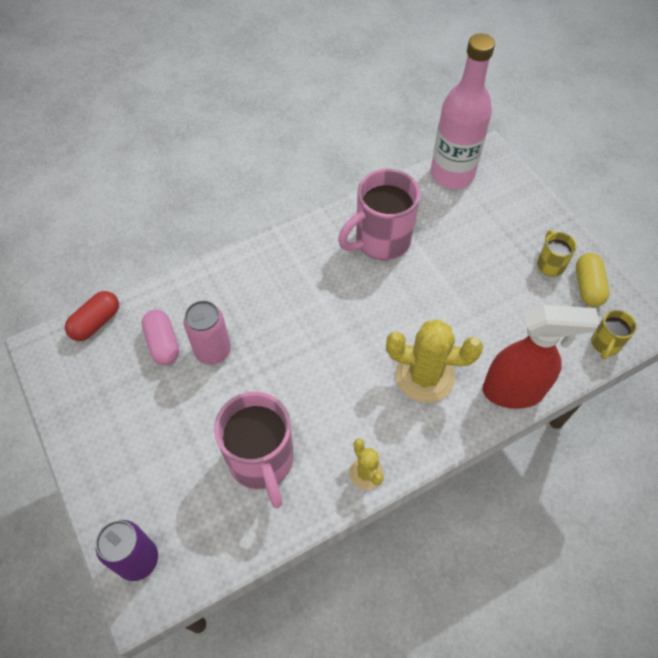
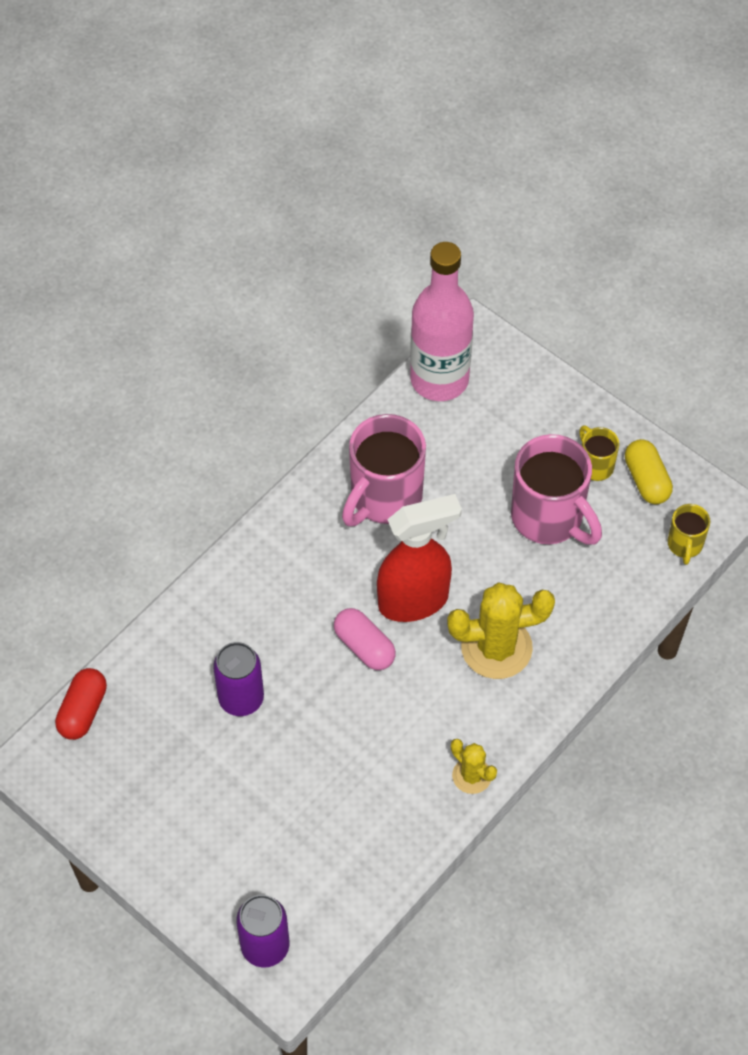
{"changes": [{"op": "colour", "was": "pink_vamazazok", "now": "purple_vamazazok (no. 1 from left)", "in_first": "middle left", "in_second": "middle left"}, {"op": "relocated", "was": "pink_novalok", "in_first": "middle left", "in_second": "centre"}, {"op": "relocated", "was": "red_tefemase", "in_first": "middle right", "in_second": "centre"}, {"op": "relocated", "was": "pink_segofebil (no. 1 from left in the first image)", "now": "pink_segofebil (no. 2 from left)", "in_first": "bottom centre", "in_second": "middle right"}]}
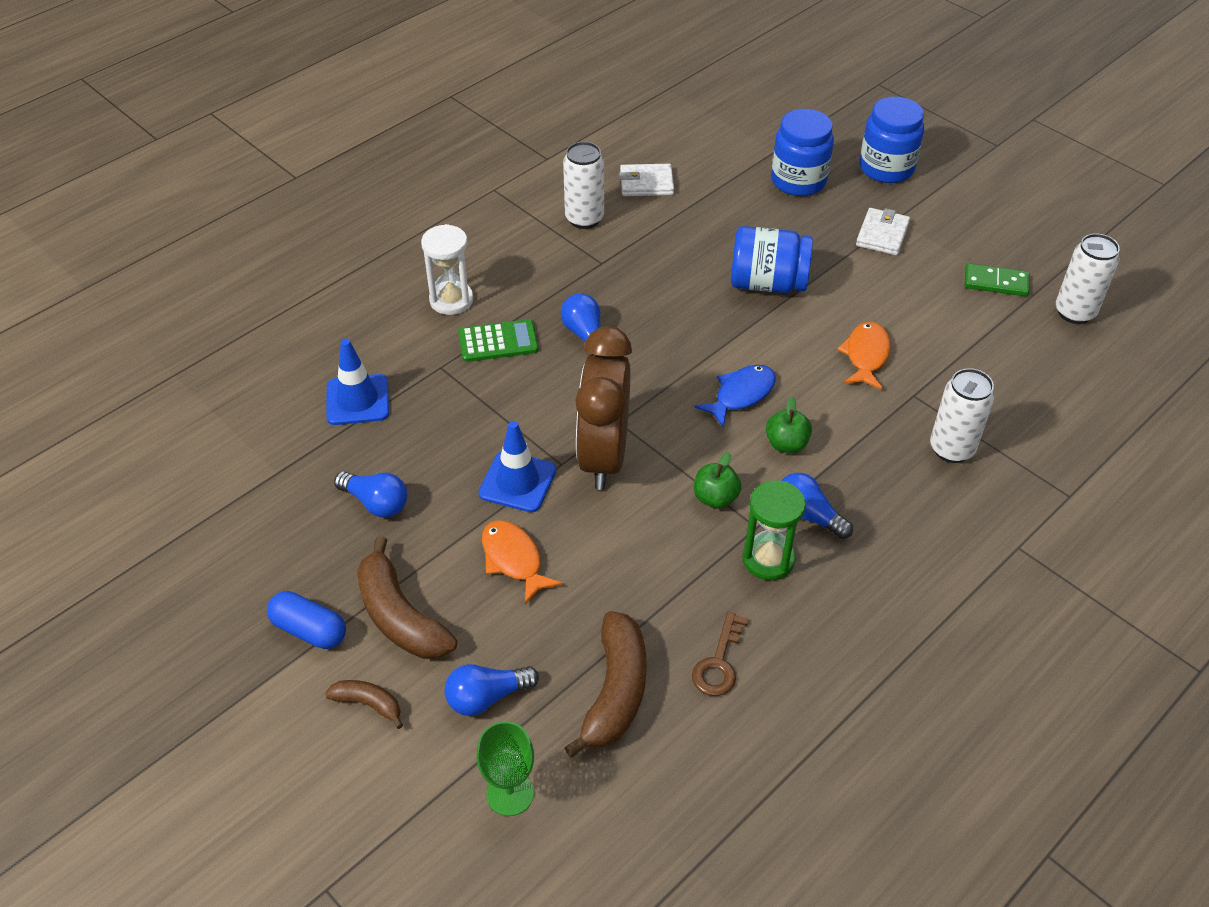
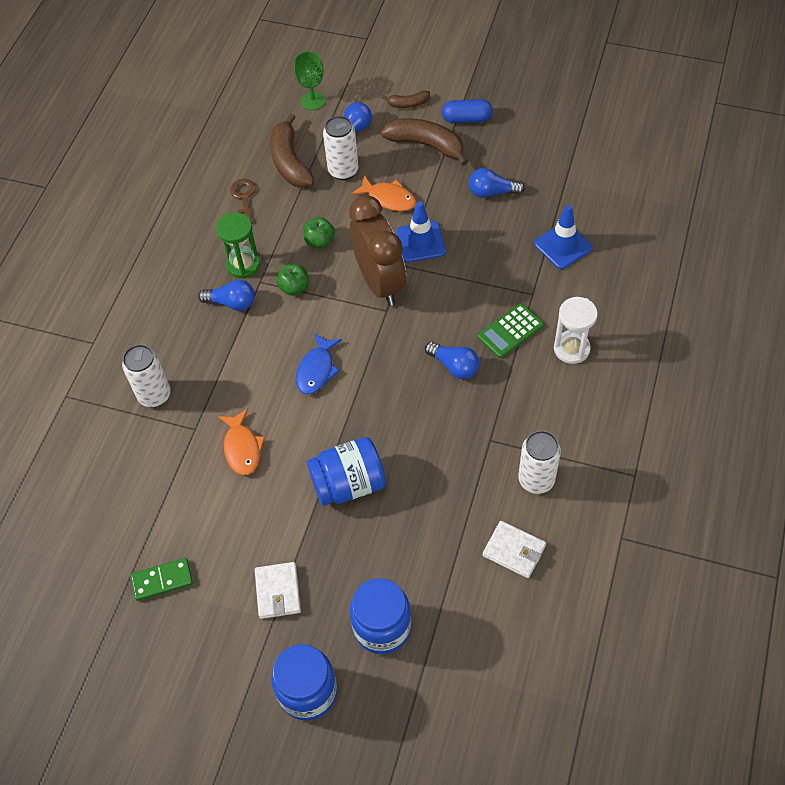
{"changes": [{"op": "relocated", "was": "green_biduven (no. 2 from left)", "in_first": "centre", "in_second": "top centre"}, {"op": "relocated", "was": "white_vamazazok (no. 3 from left in the first image)", "now": "white_vamazazok (no. 2 from left)", "in_first": "top right", "in_second": "top centre"}, {"op": "spun", "was": "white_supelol (no. 1 from left in the first image)", "in_first": "top centre", "in_second": "bottom centre", "clockwise": 60}]}
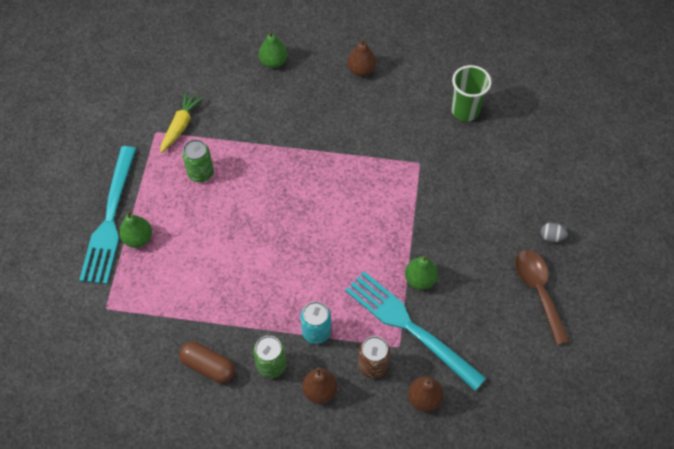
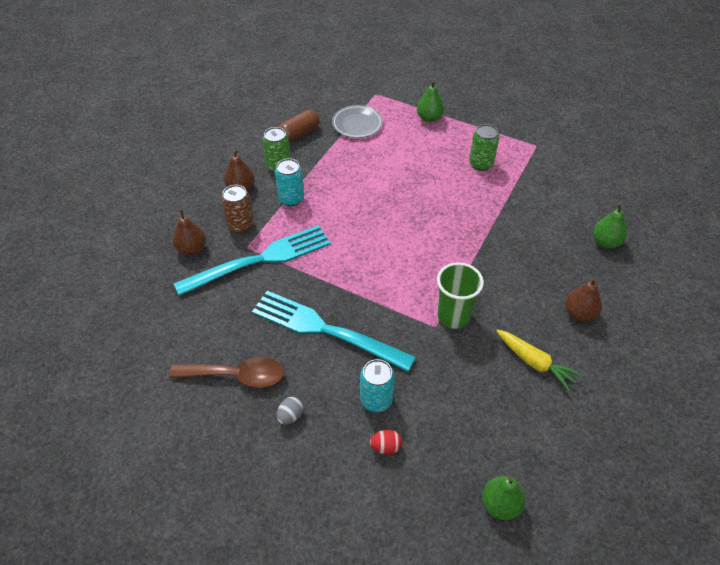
{"changes": [{"op": "relocated", "was": "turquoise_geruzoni (no. 1 from left in the first image)", "now": "turquoise_geruzoni (no. 2 from left)", "in_first": "middle left", "in_second": "centre"}, {"op": "appeared", "now": "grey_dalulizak", "in_second": "top centre"}, {"op": "appeared", "now": "turquoise_vamazazok (no. 2 from left)", "in_second": "bottom centre"}, {"op": "appeared", "now": "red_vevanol", "in_second": "bottom centre"}, {"op": "relocated", "was": "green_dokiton", "in_first": "top right", "in_second": "centre"}, {"op": "relocated", "was": "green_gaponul (no. 3 from left in the first image)", "now": "green_gaponul (no. 2 from left)", "in_first": "centre", "in_second": "bottom right"}, {"op": "relocated", "was": "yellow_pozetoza", "in_first": "top left", "in_second": "middle right"}]}
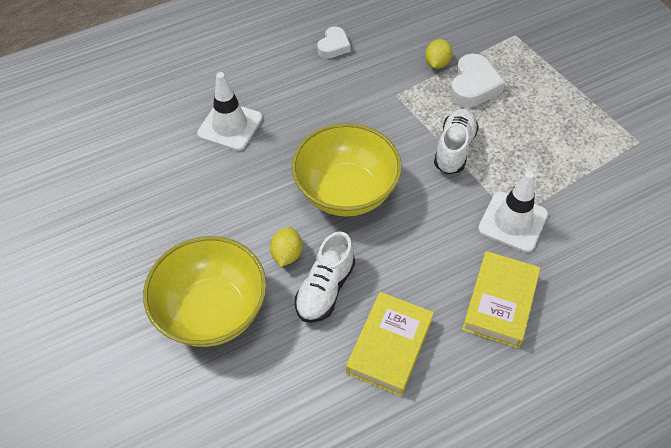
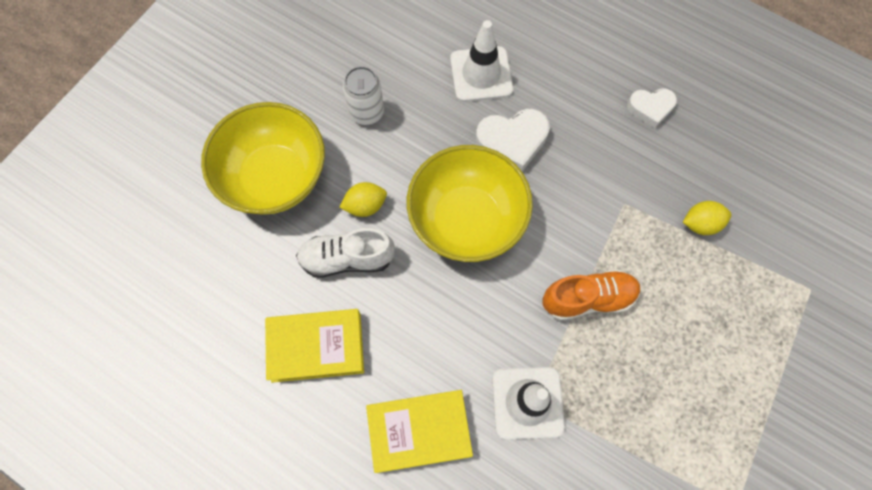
{"changes": [{"op": "appeared", "now": "white_vamazazok", "in_second": "top centre"}, {"op": "relocated", "was": "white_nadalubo (no. 2 from left in the first image)", "now": "white_nadalubo (no. 1 from left)", "in_first": "top right", "in_second": "top centre"}, {"op": "colour", "was": "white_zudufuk (no. 2 from left)", "now": "orange_zudufuk", "in_first": "top right", "in_second": "middle right"}]}
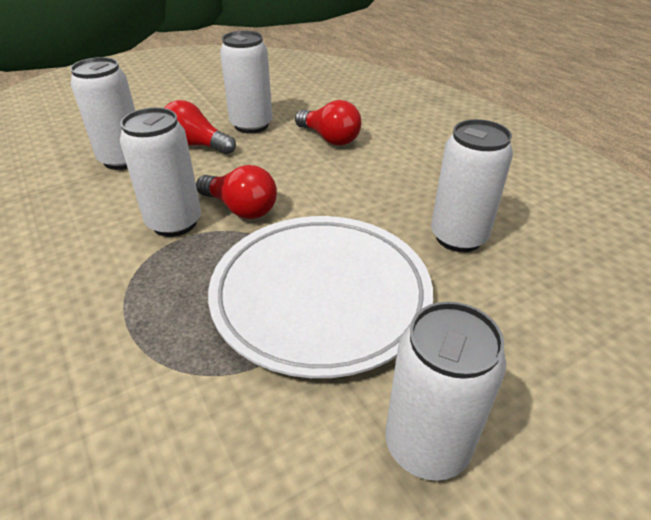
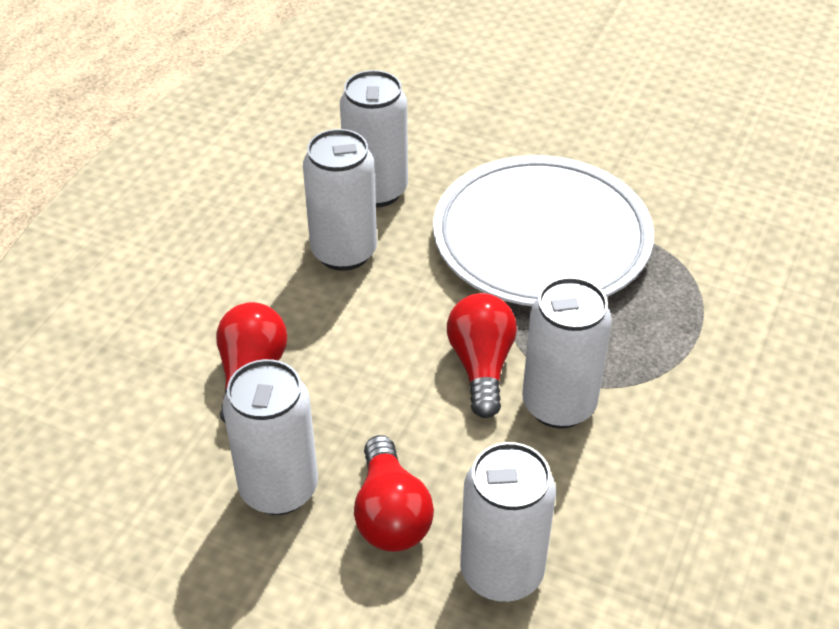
{"changes": [{"op": "relocated", "was": "white_vamazazok (no. 4 from left in the first image)", "now": "white_vamazazok (no. 2 from left)", "in_first": "bottom right", "in_second": "top centre"}]}
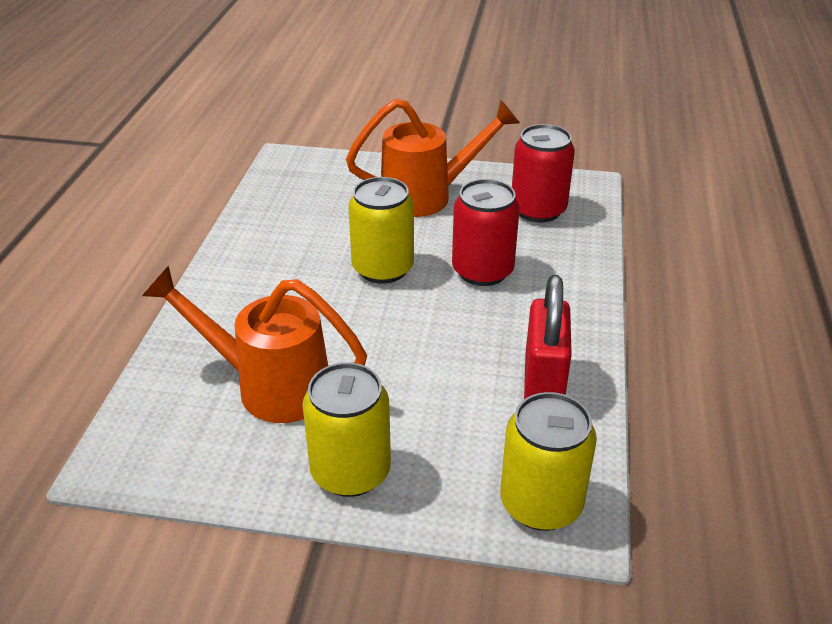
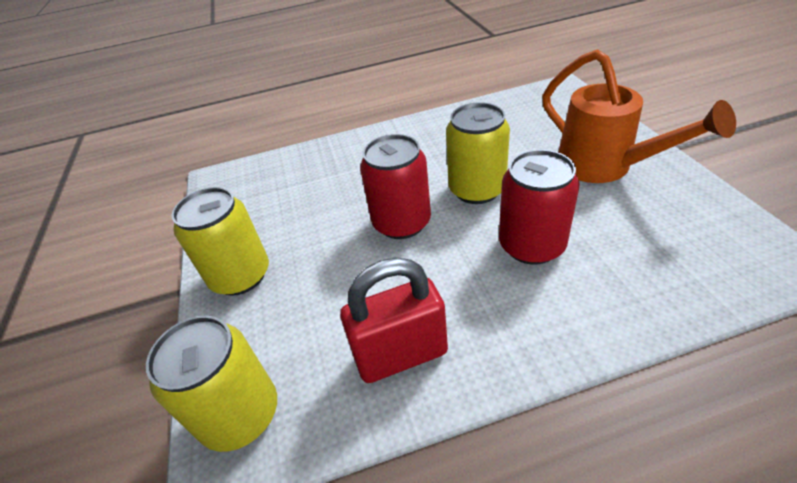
{"changes": [{"op": "relocated", "was": "red_vamazazok (no. 2 from left in the first image)", "now": "red_vamazazok (no. 1 from left)", "in_first": "top centre", "in_second": "centre"}, {"op": "missing", "was": "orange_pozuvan (no. 1 from left)", "in_first": "middle left"}]}
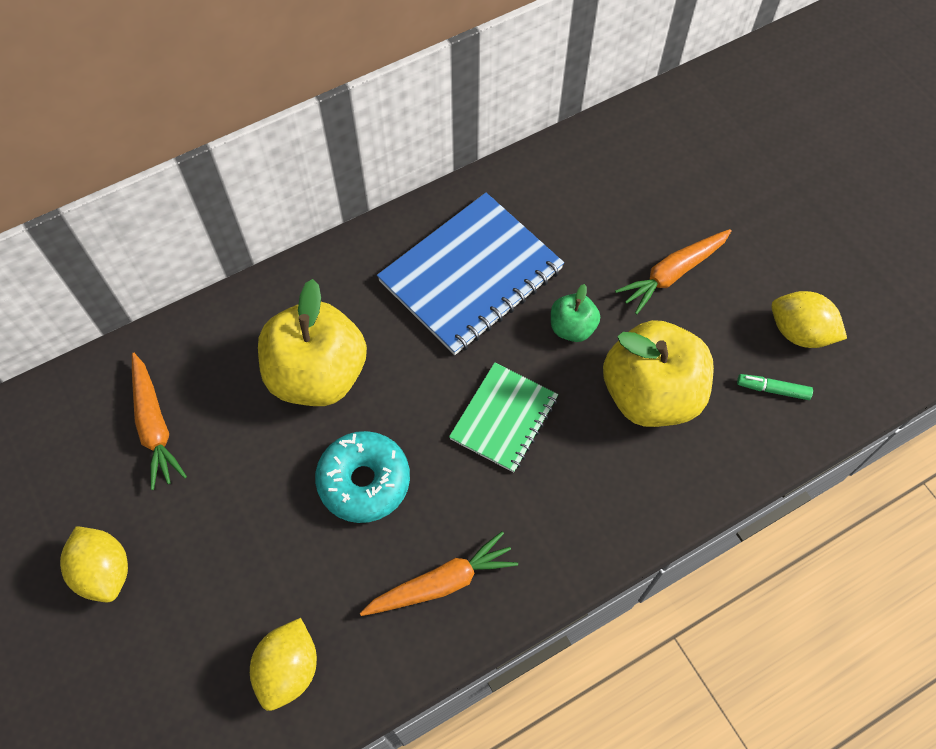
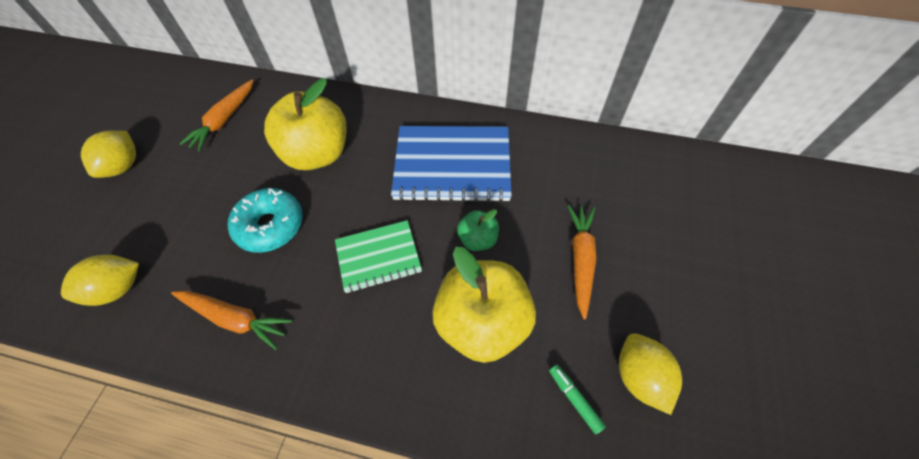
{"changes": [{"op": "spun", "was": "orange_pozetoza (no. 3 from left)", "in_first": "middle right", "in_second": "centre", "clockwise": 90}]}
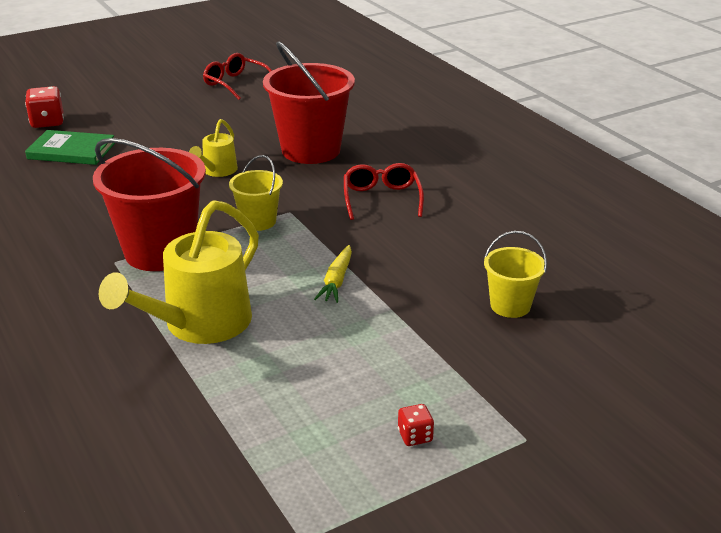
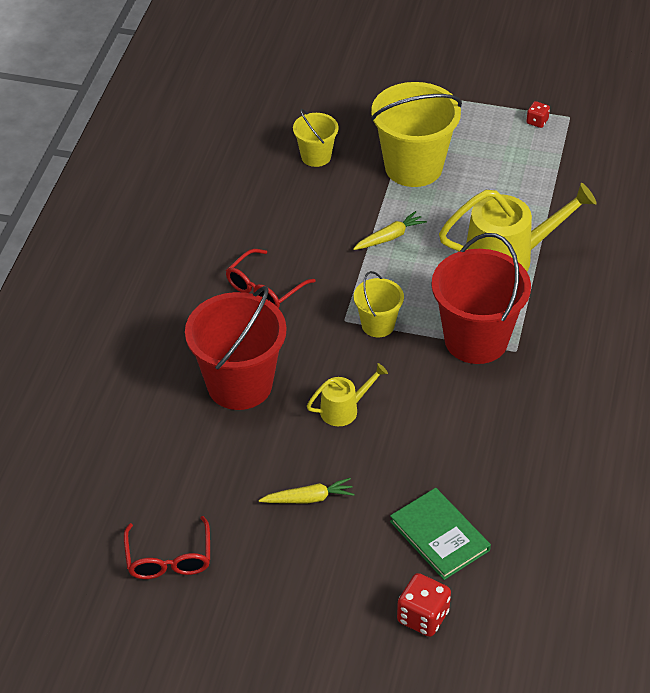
{"changes": [{"op": "appeared", "now": "yellow_pozetoza (no. 1 from left)", "in_second": "bottom centre"}, {"op": "appeared", "now": "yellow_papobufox (no. 3 from left)", "in_second": "top centre"}, {"op": "relocated", "was": "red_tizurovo (no. 2 from left)", "in_first": "bottom centre", "in_second": "top right"}]}
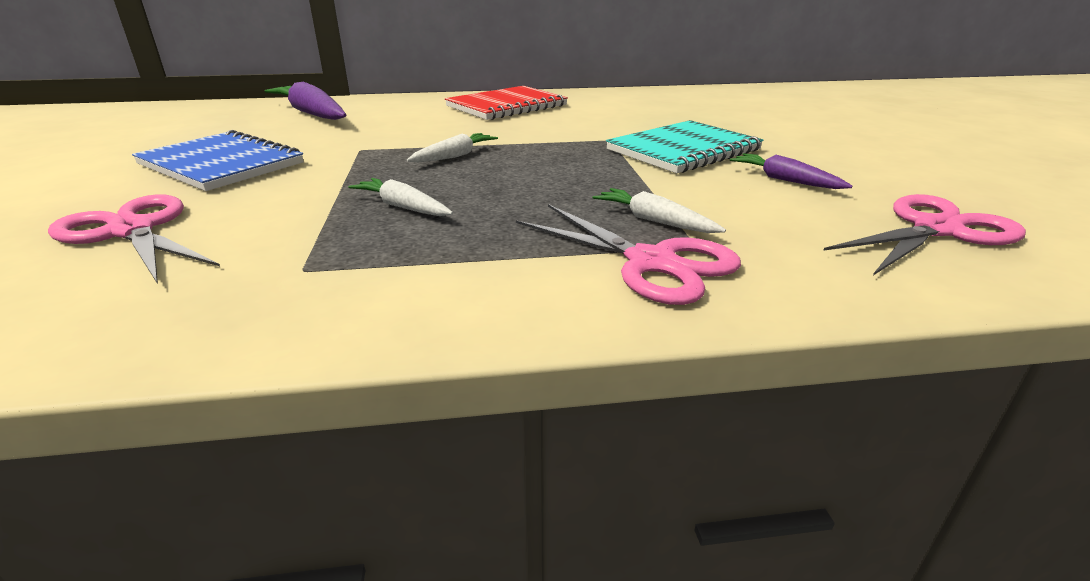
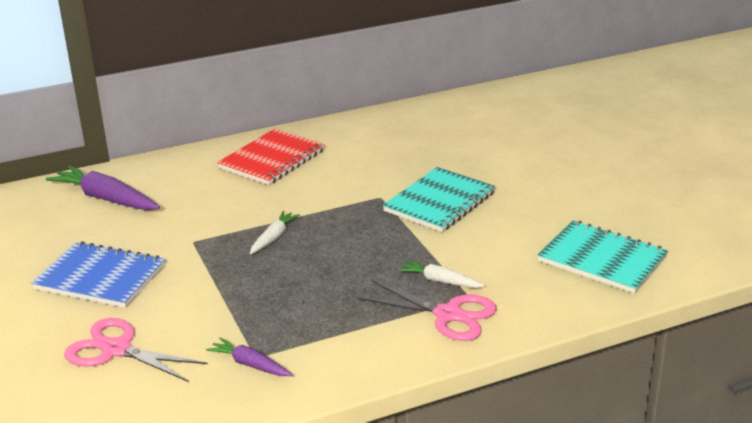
{"changes": [{"op": "relocated", "was": "purple_pozetoza (no. 2 from left)", "in_first": "top right", "in_second": "bottom left"}, {"op": "exchanged", "was": "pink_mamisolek (no. 3 from left)", "now": "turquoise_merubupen (no. 2 from left)", "in_first": "middle right", "in_second": "middle right"}, {"op": "missing", "was": "white_pozetoza (no. 1 from left)", "in_first": "centre"}]}
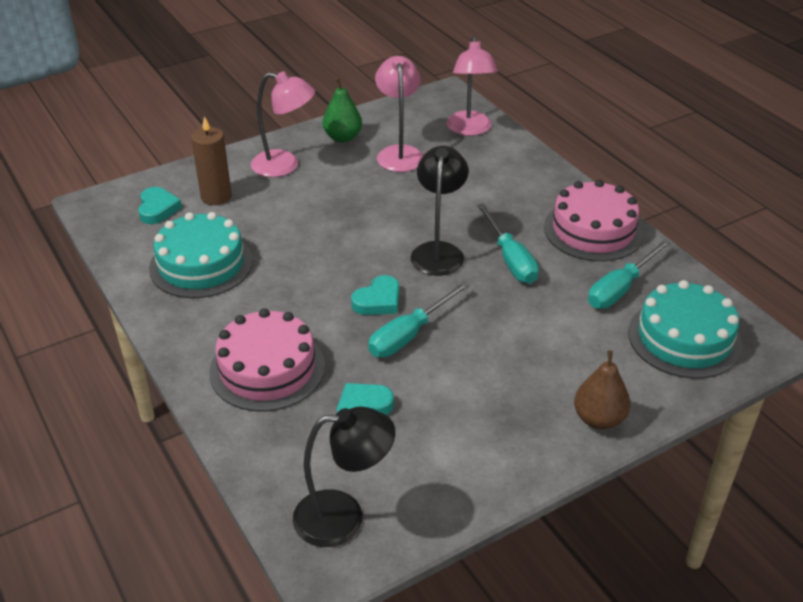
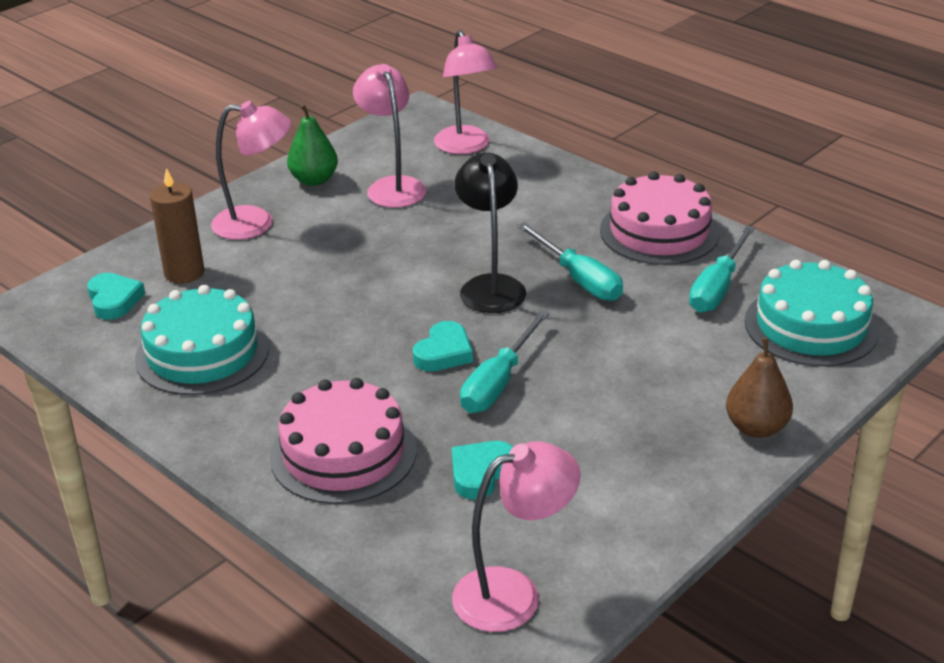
{"changes": [{"op": "colour", "was": "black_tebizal (no. 1 from left)", "now": "pink_tebizal (no. 4 from left)", "in_first": "bottom centre", "in_second": "bottom centre"}]}
